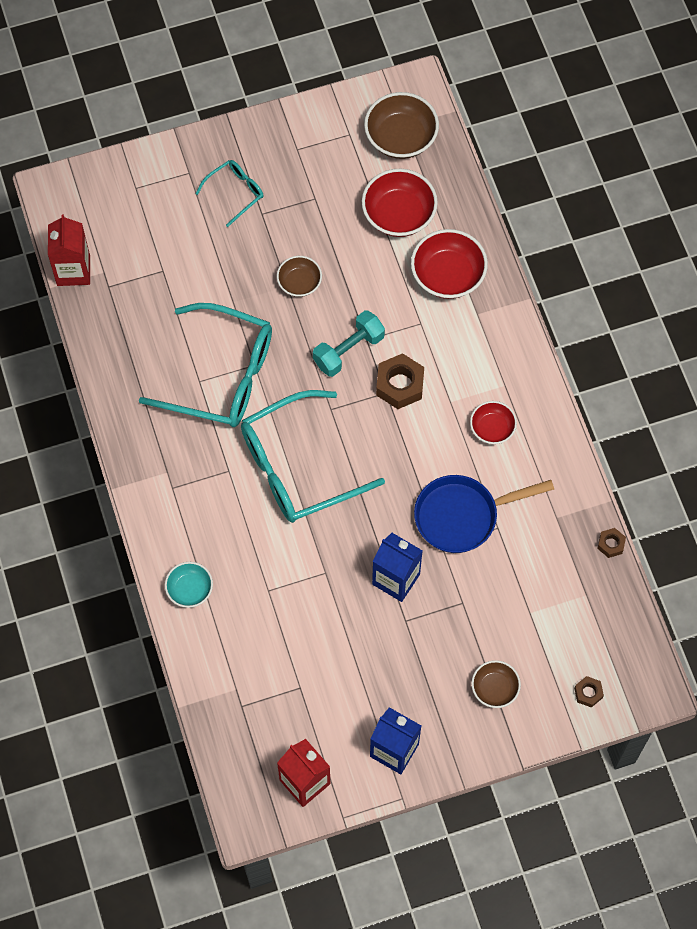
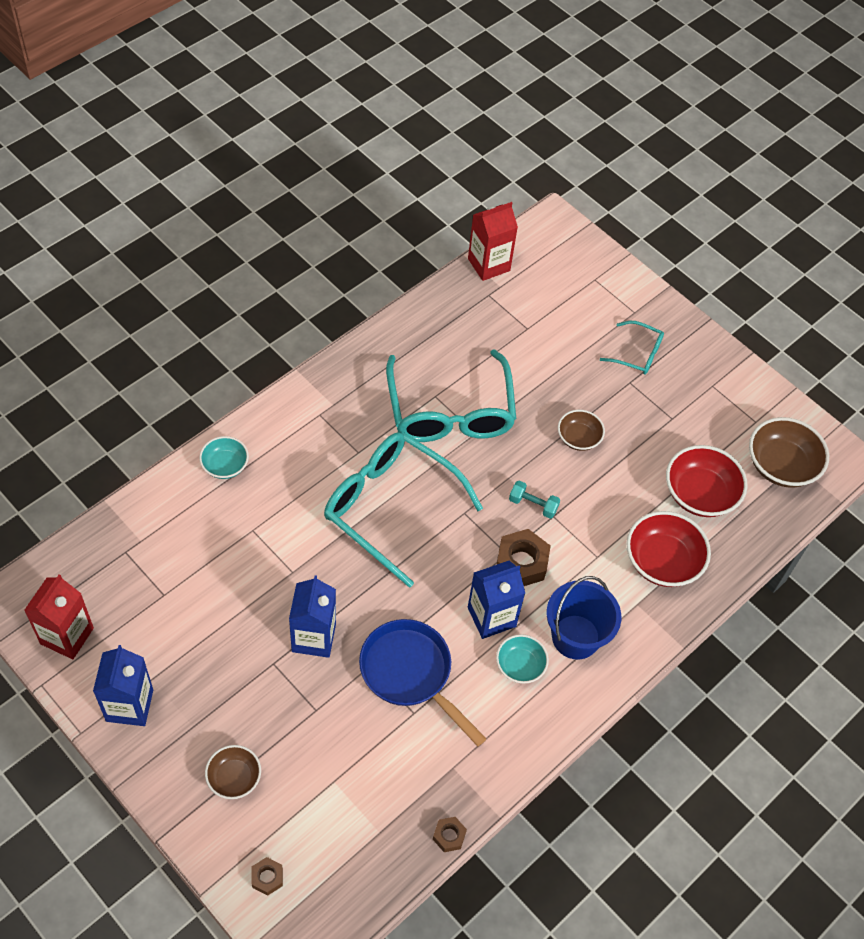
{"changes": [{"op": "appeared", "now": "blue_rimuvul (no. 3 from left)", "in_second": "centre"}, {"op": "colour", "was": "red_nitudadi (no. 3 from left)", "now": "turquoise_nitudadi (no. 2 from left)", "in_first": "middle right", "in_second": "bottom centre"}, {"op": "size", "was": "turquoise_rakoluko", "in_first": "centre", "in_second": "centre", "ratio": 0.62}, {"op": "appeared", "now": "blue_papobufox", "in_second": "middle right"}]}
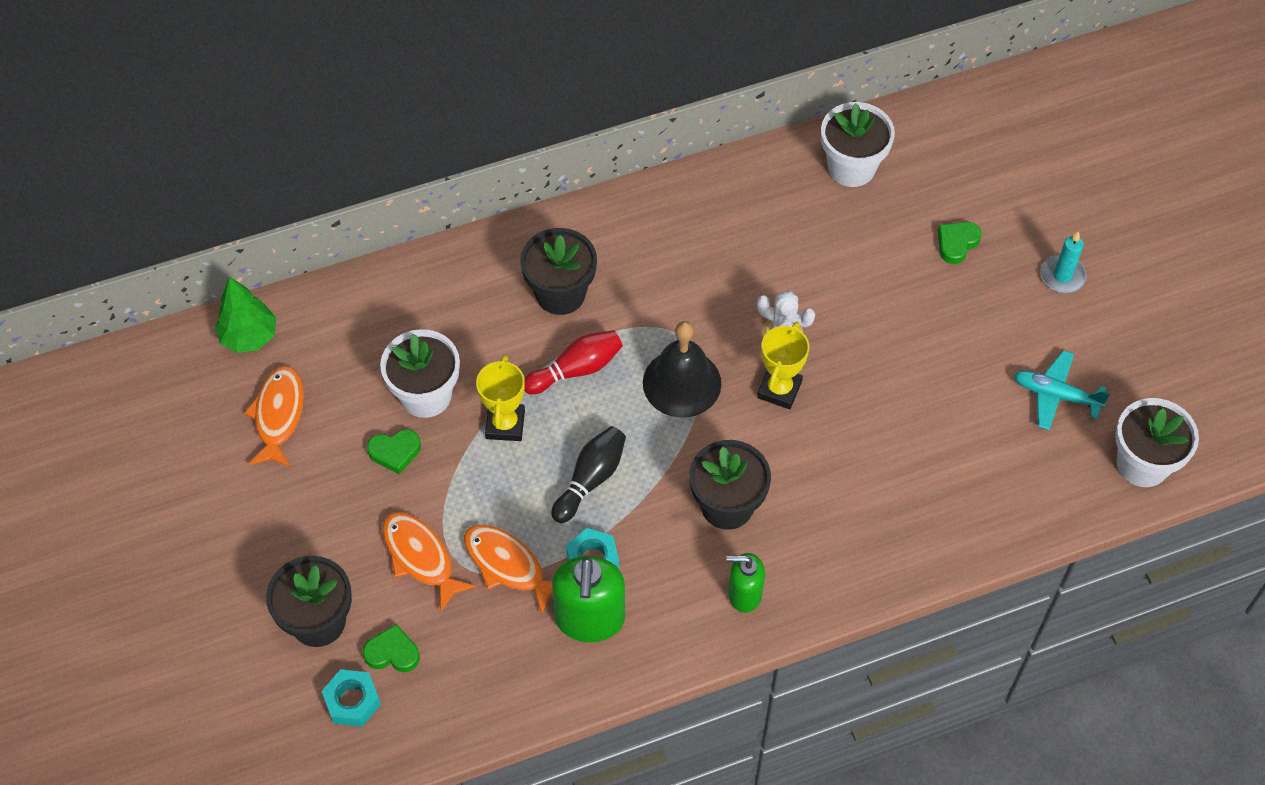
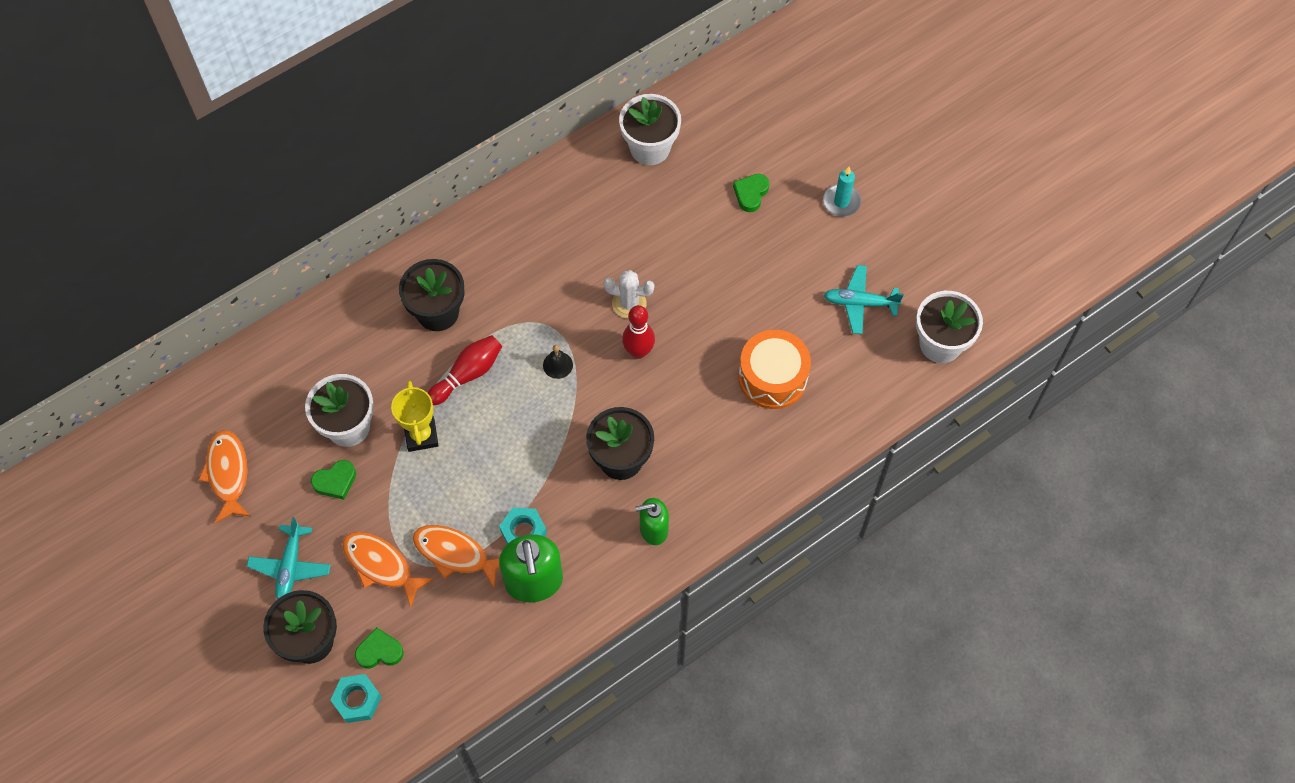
{"changes": [{"op": "appeared", "now": "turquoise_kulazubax (no. 1 from left)", "in_second": "bottom left"}, {"op": "size", "was": "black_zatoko", "in_first": "centre", "in_second": "centre", "ratio": 0.45}, {"op": "exchanged", "was": "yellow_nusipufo (no. 2 from left)", "now": "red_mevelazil (no. 2 from left)", "in_first": "centre", "in_second": "centre"}, {"op": "appeared", "now": "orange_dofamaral", "in_second": "centre"}, {"op": "missing", "was": "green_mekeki", "in_first": "middle left"}, {"op": "missing", "was": "black_mevelazil", "in_first": "centre"}]}
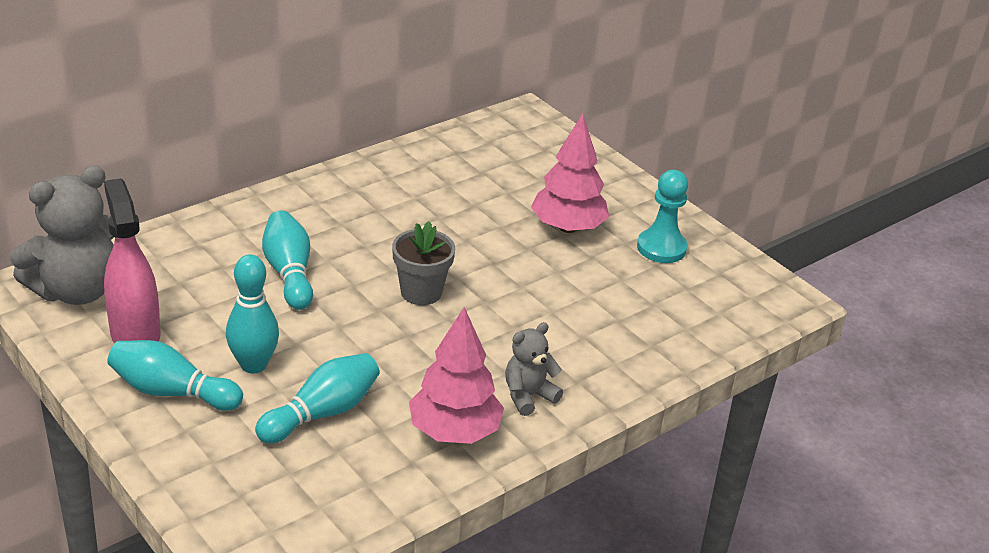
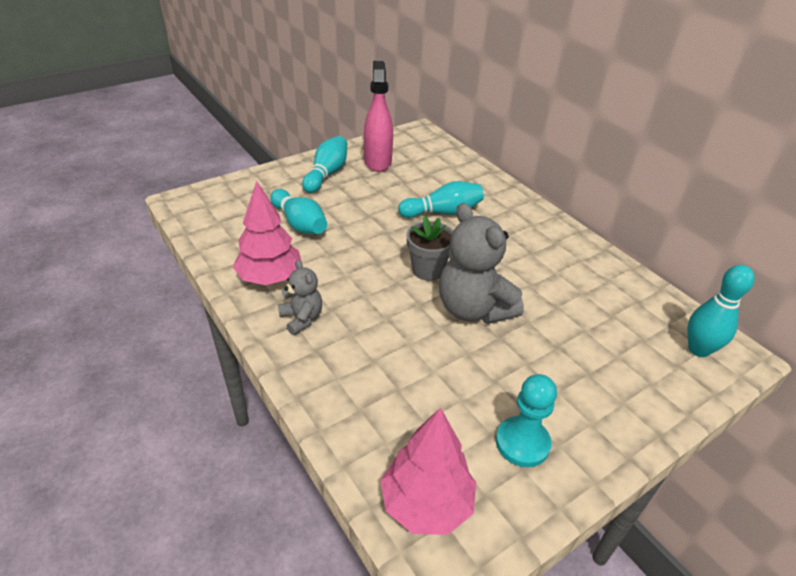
{"changes": [{"op": "spun", "was": "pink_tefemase", "in_first": "middle left", "in_second": "top centre", "clockwise": -75}, {"op": "relocated", "was": "pink_mekeki (no. 2 from left)", "in_first": "top centre", "in_second": "bottom centre"}, {"op": "relocated", "was": "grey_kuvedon (no. 1 from left in the first image)", "now": "grey_kuvedon (no. 2 from left)", "in_first": "middle left", "in_second": "centre"}, {"op": "relocated", "was": "turquoise_mevelazil (no. 2 from left in the first image)", "now": "turquoise_mevelazil (no. 4 from left)", "in_first": "middle left", "in_second": "middle right"}]}
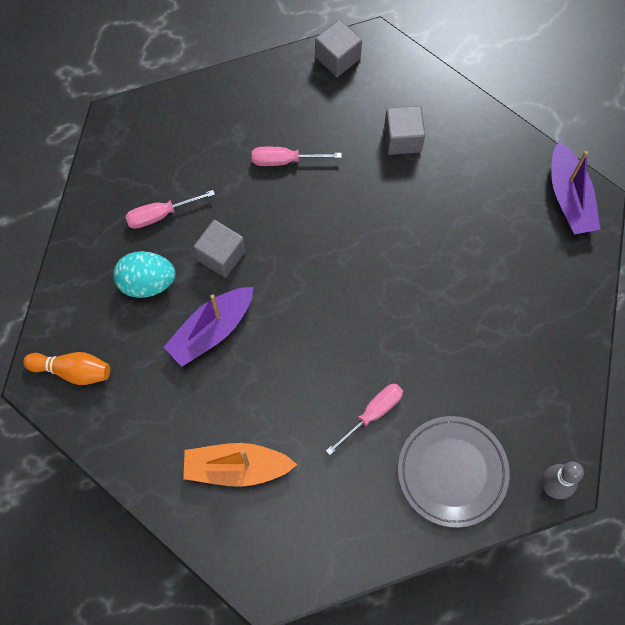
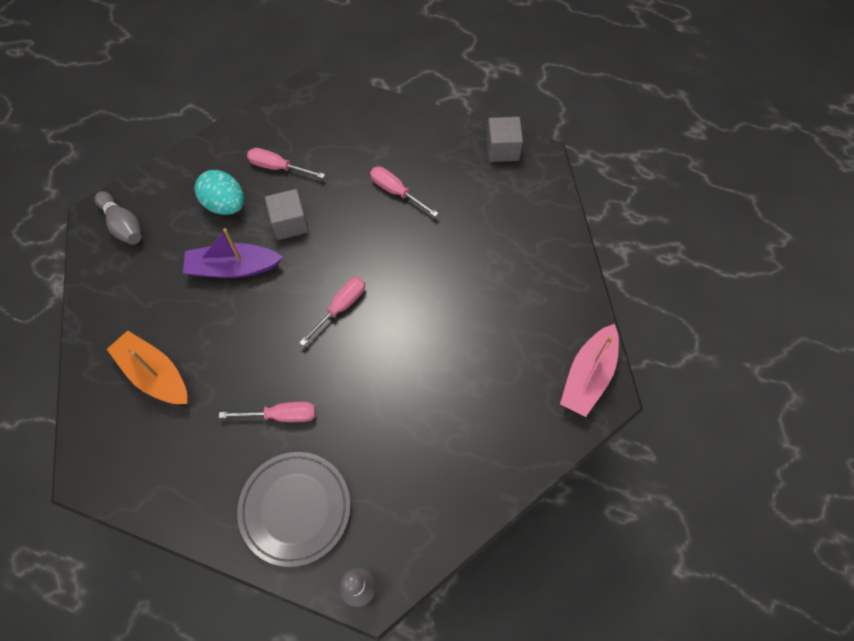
{"changes": [{"op": "colour", "was": "orange_mevelazil", "now": "grey_mevelazil (no. 1 from left)", "in_first": "middle left", "in_second": "middle left"}, {"op": "appeared", "now": "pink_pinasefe (no. 3 from left)", "in_second": "centre"}, {"op": "colour", "was": "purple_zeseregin (no. 2 from left)", "now": "pink_zeseregin", "in_first": "top right", "in_second": "middle right"}, {"op": "missing", "was": "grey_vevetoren (no. 3 from left)", "in_first": "top centre"}]}
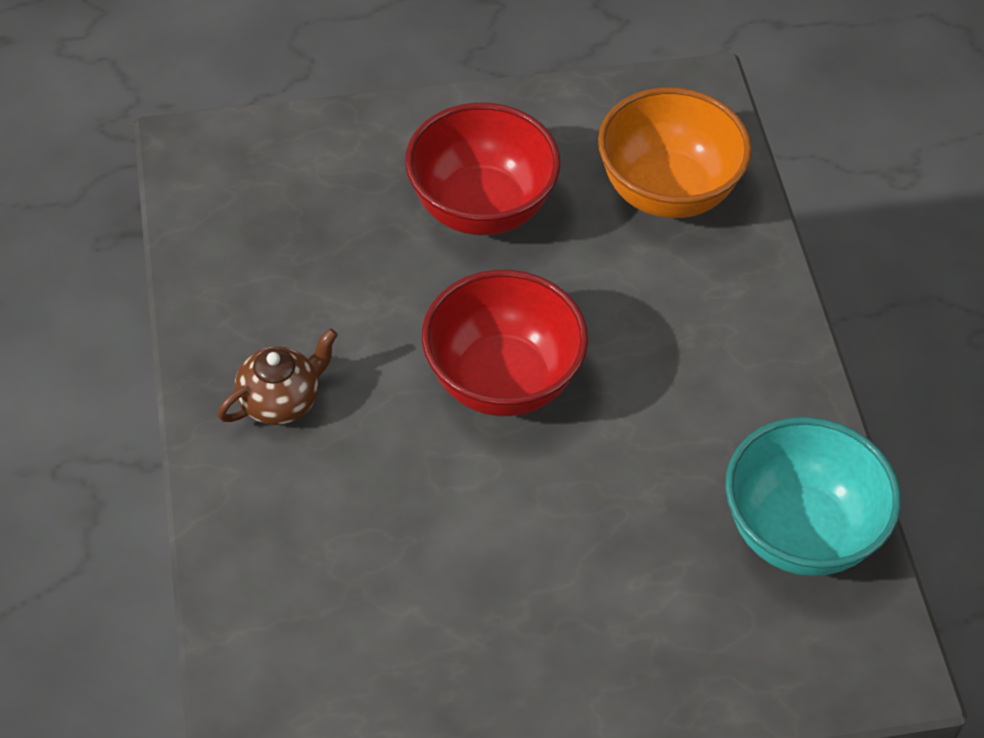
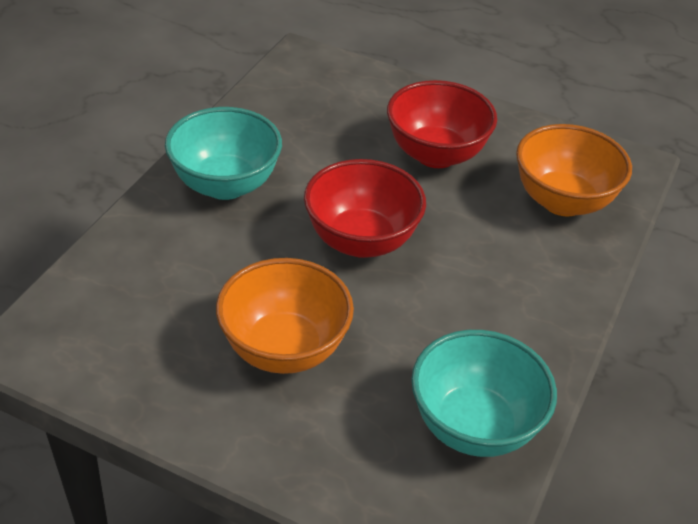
{"changes": [{"op": "exchanged", "was": "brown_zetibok", "now": "turquoise_nitudadi (no. 1 from left)", "in_first": "middle left", "in_second": "top left"}, {"op": "appeared", "now": "orange_nitudadi (no. 1 from left)", "in_second": "centre"}]}
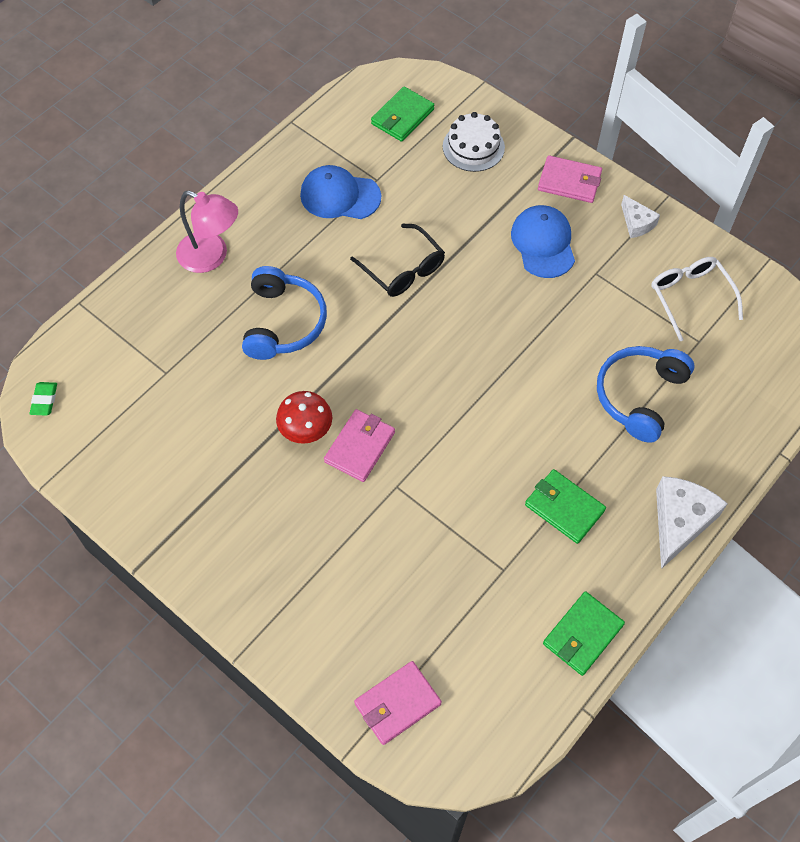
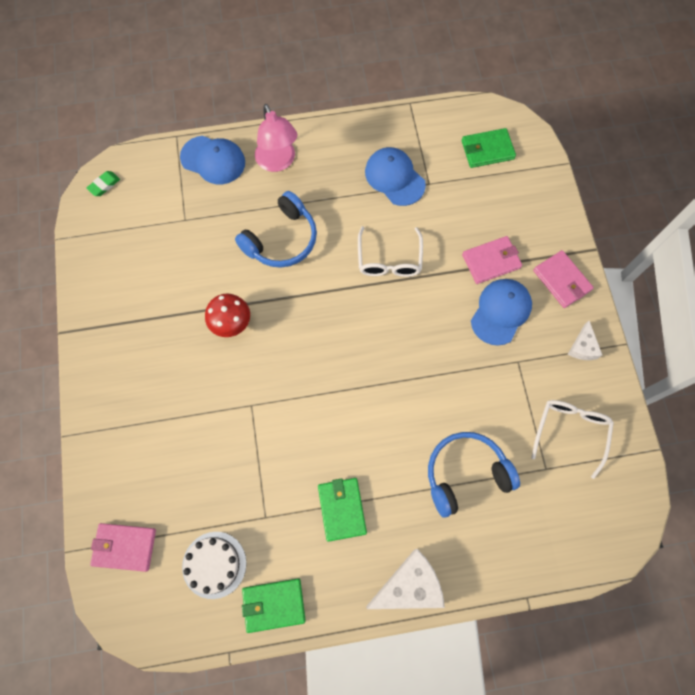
{"changes": [{"op": "appeared", "now": "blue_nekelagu (no. 1 from left)", "in_second": "top left"}, {"op": "relocated", "was": "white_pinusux", "in_first": "top centre", "in_second": "bottom left"}, {"op": "colour", "was": "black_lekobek", "now": "white_lekobek (no. 1 from left)", "in_first": "top centre", "in_second": "centre"}, {"op": "relocated", "was": "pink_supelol (no. 1 from left in the first image)", "now": "pink_supelol (no. 2 from left)", "in_first": "centre", "in_second": "middle right"}]}
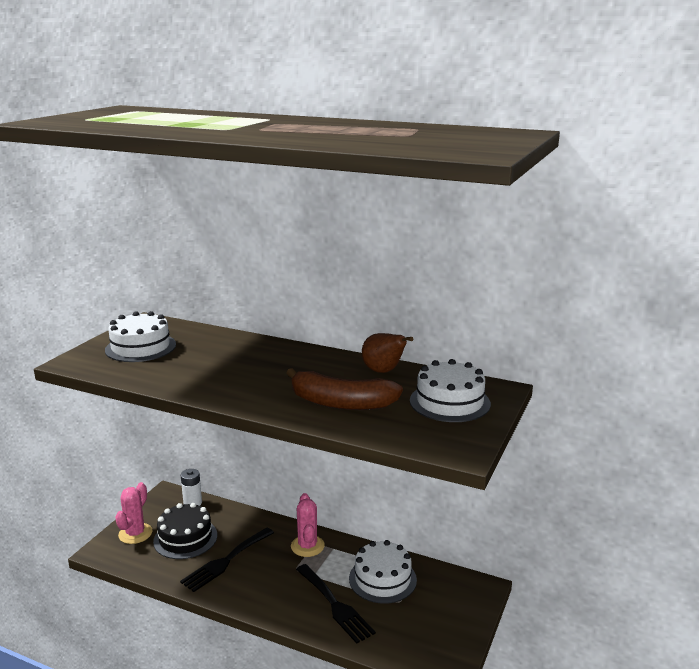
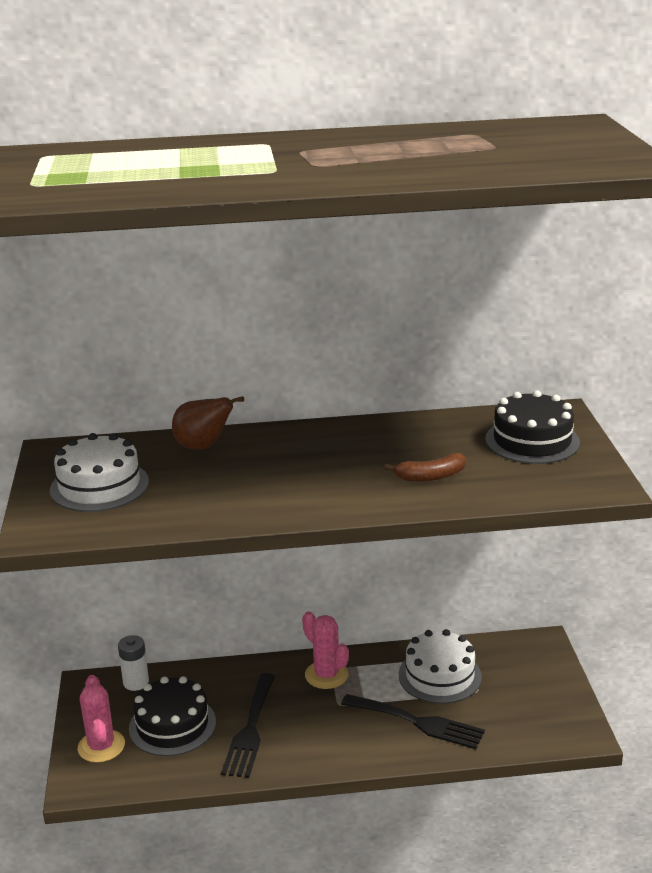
{"changes": [{"op": "relocated", "was": "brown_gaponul", "in_first": "centre", "in_second": "middle left"}, {"op": "size", "was": "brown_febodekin", "in_first": "centre", "in_second": "centre", "ratio": 0.55}, {"op": "colour", "was": "white_pinusux (no. 3 from left)", "now": "black_pinusux (no. 2 from left)", "in_first": "centre", "in_second": "middle right"}]}
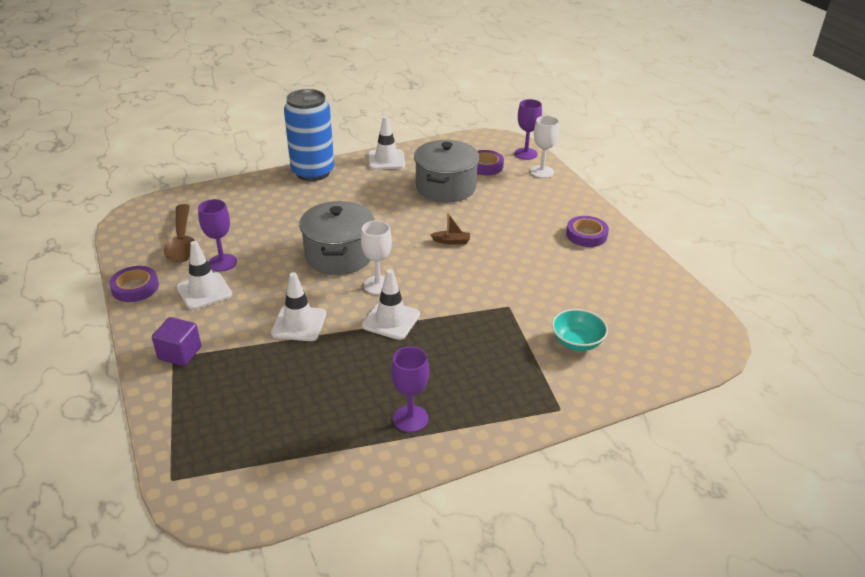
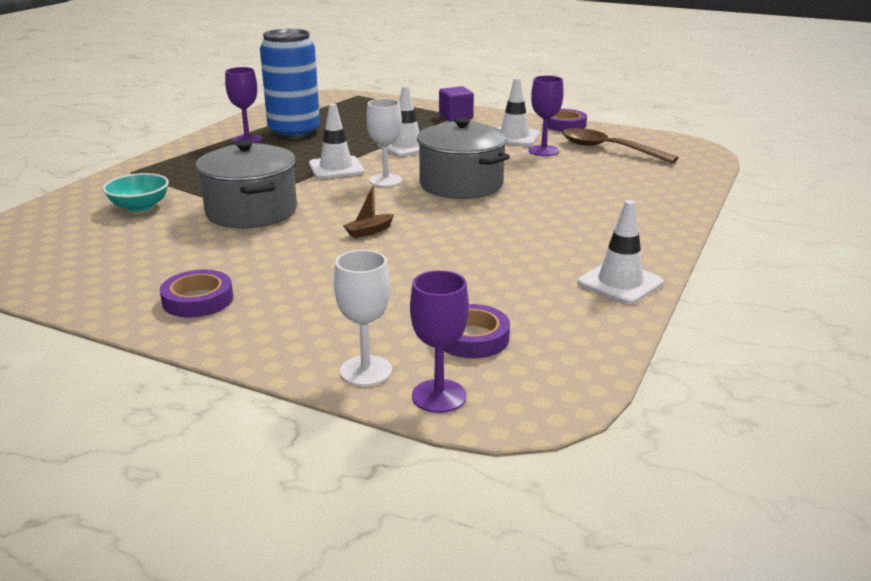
{"changes": [{"op": "relocated", "was": "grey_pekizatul (no. 2 from left in the first image)", "now": "grey_pekizatul (no. 1 from left)", "in_first": "top centre", "in_second": "top left"}, {"op": "relocated", "was": "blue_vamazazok", "in_first": "top centre", "in_second": "top left"}]}
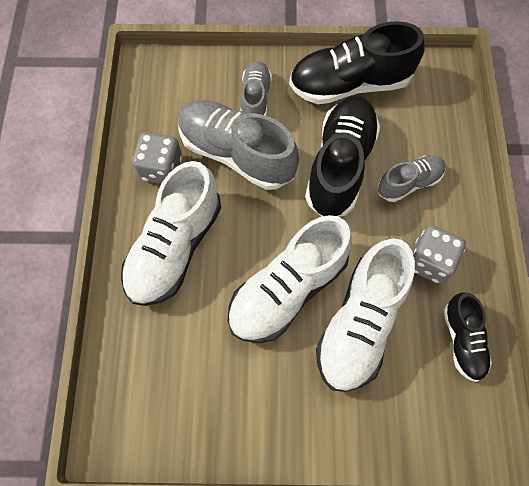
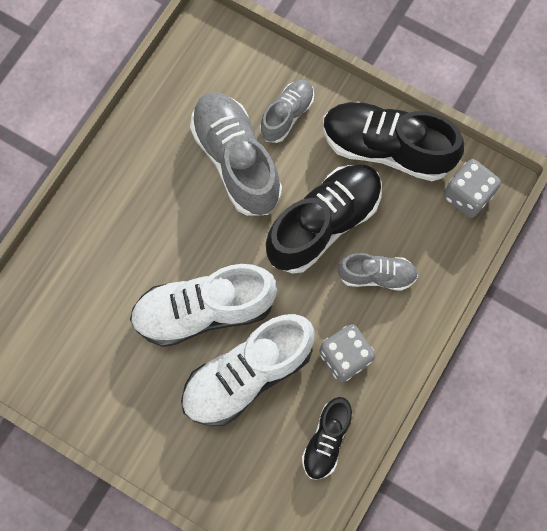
{"changes": [{"op": "relocated", "was": "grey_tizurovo (no. 1 from left in the first image)", "now": "grey_tizurovo (no. 2 from left)", "in_first": "top left", "in_second": "middle right"}, {"op": "missing", "was": "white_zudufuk (no. 1 from left)", "in_first": "middle left"}]}
